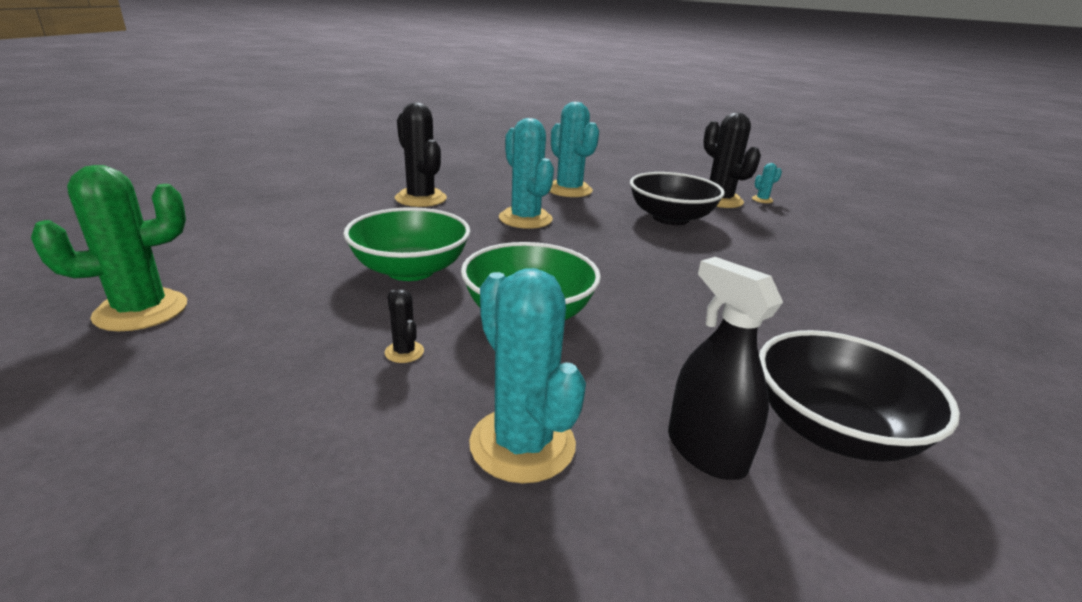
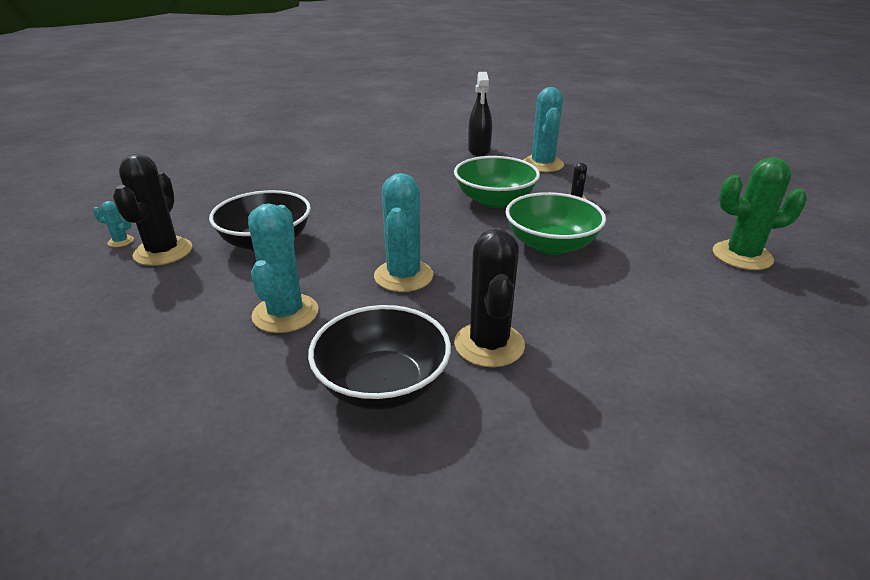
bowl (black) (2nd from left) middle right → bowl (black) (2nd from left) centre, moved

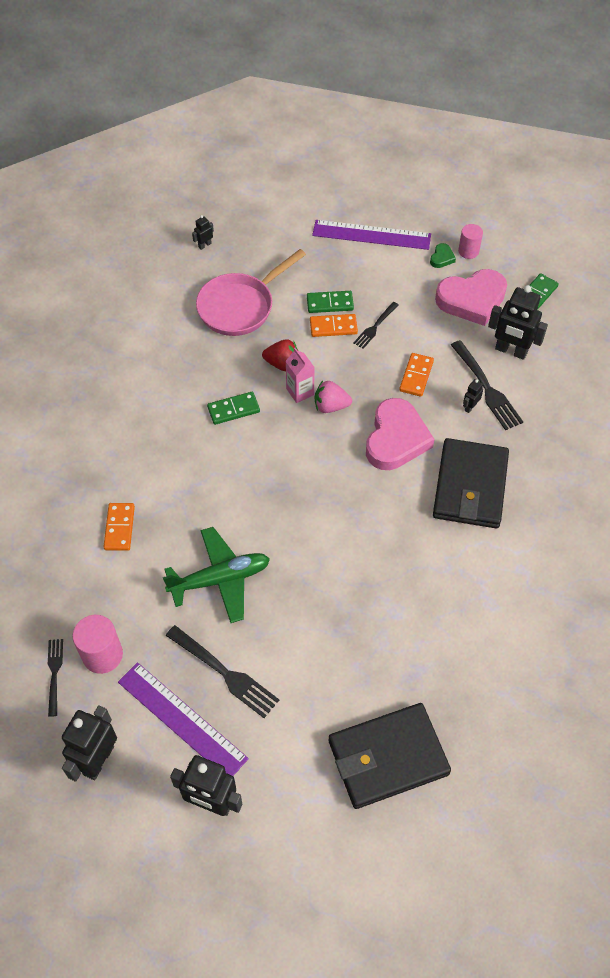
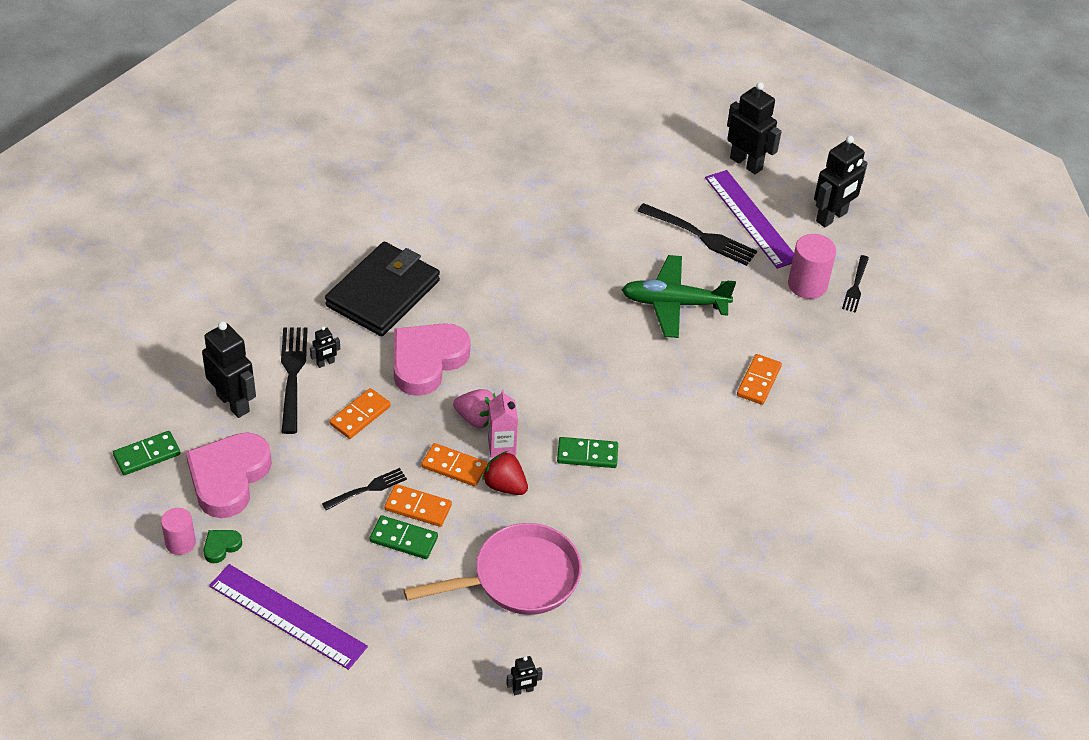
wallet (black) (1st from left) bottom centre → -
- → domino (orange) (3rd from left) centre
fork (black) (2nd from left in the first image) bottom centre → fork (black) (3rd from left) top centre, 150 degrees clockwise
heart (pink) (2nd from left in the first image) top right → heart (pink) (1st from left) middle left, 75 degrees counterclockwise

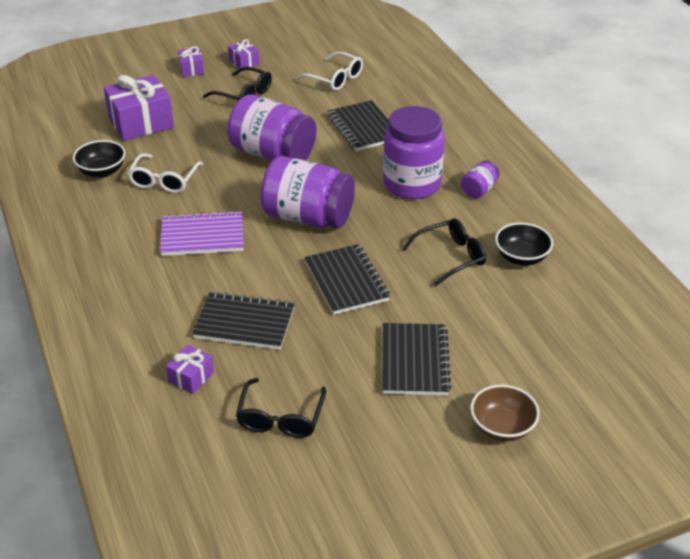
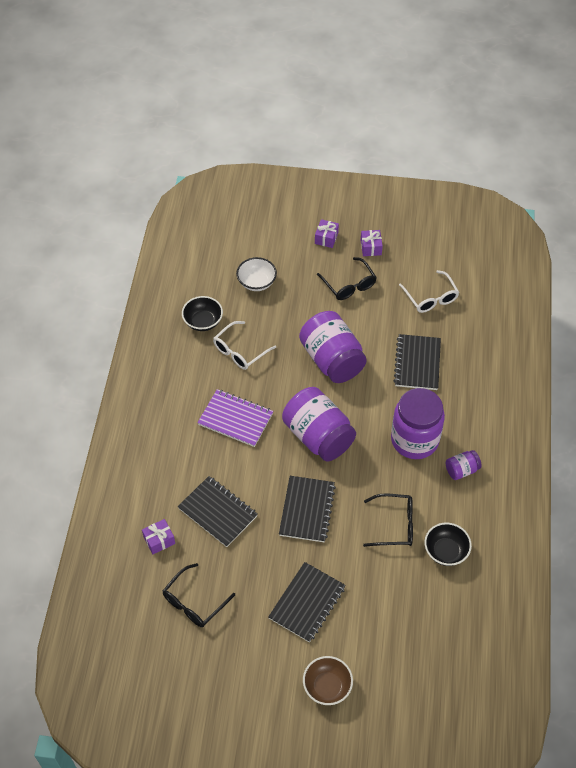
gift (purple) (1st from left) top left → bowl (white) centre

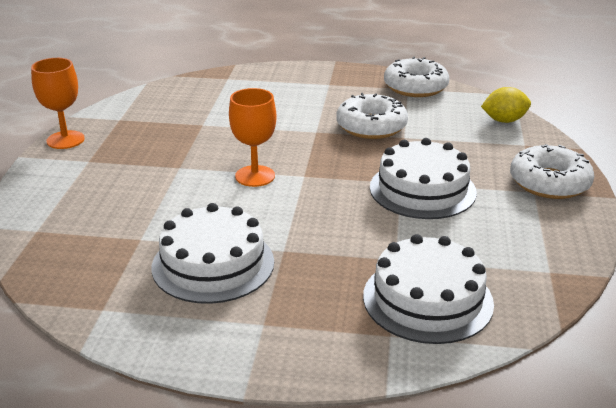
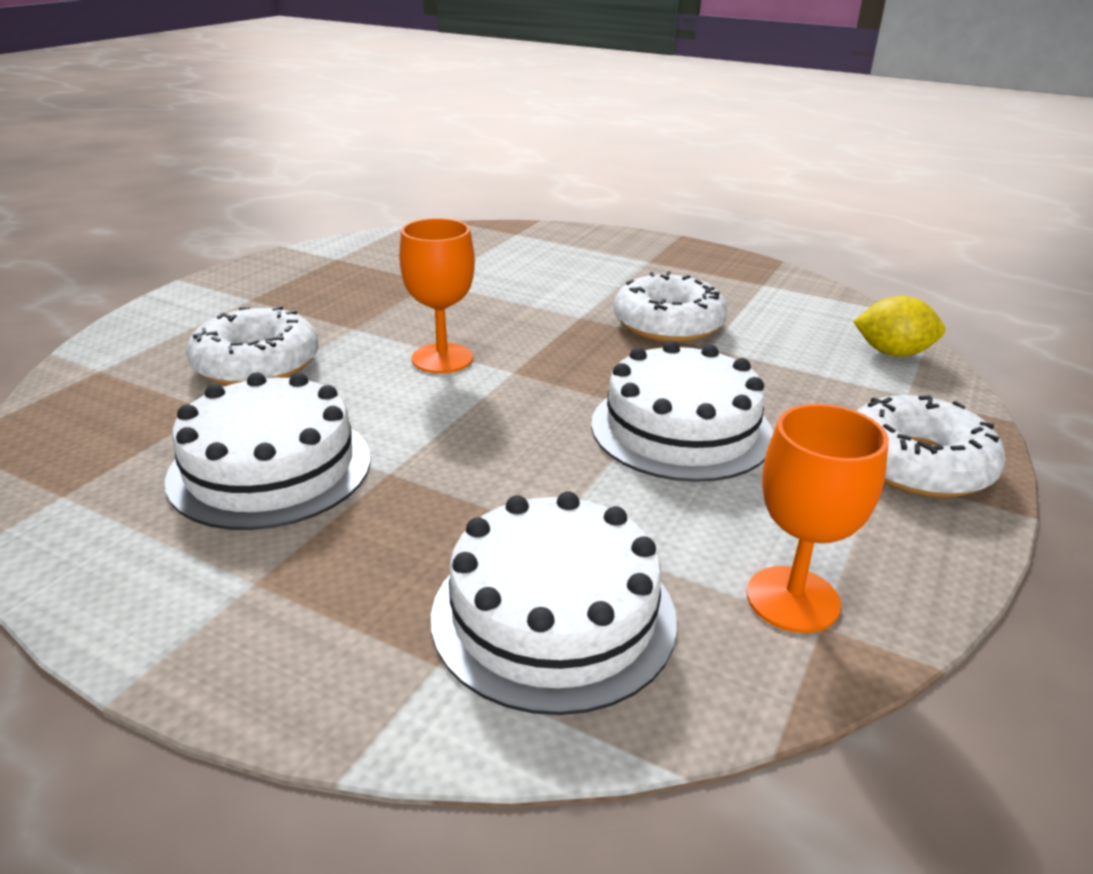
goblet (orange) (1st from left in the first image) top left → goblet (orange) (2nd from left) middle right, moved
donut (white) (2nd from left in the first image) top right → donut (white) (1st from left) middle left, moved

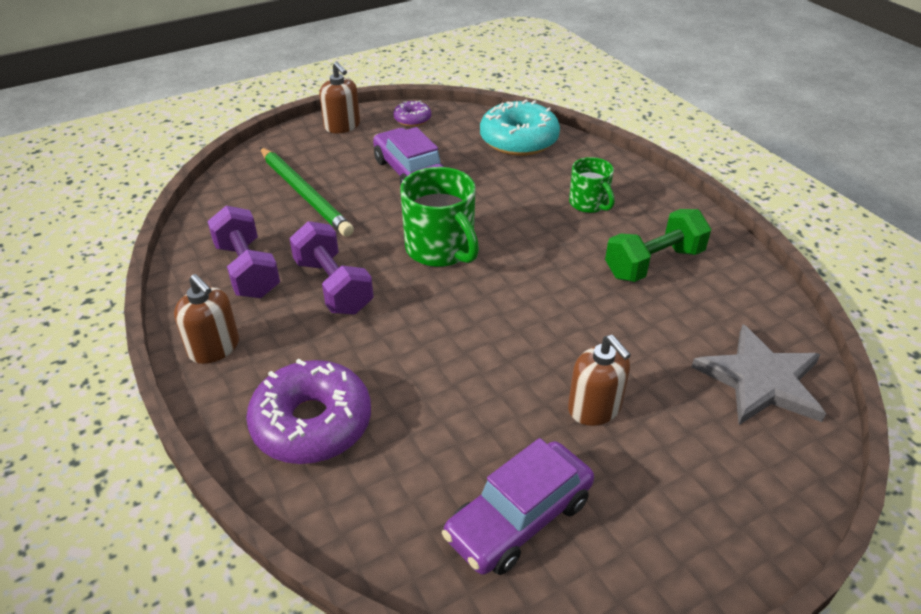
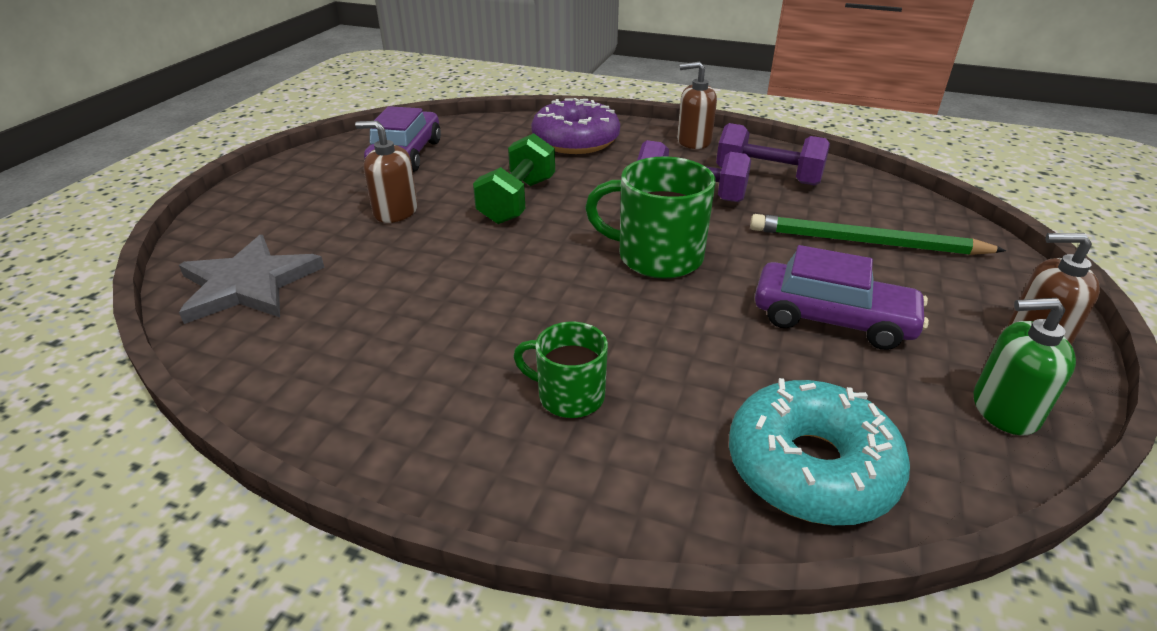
dumbbell (green) middle right → dumbbell (green) top centre, moved
donut (purple) (2nd from left) top centre → soap dispenser (green) middle right

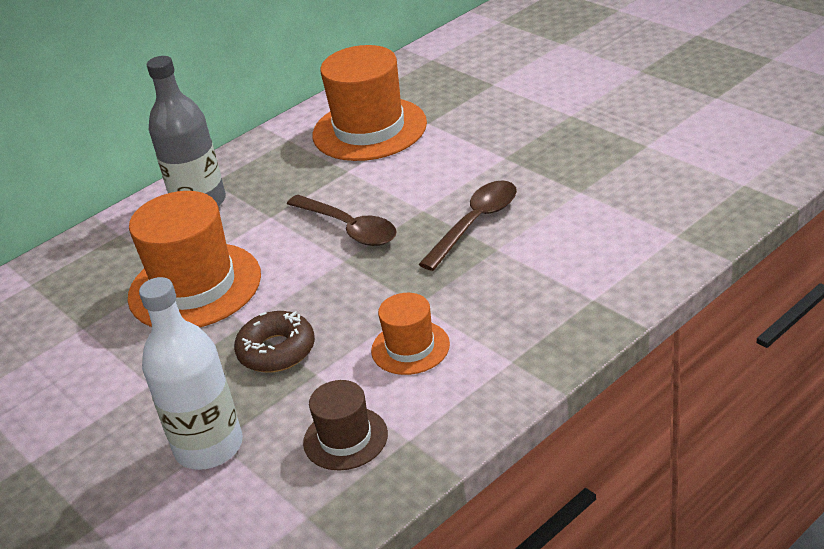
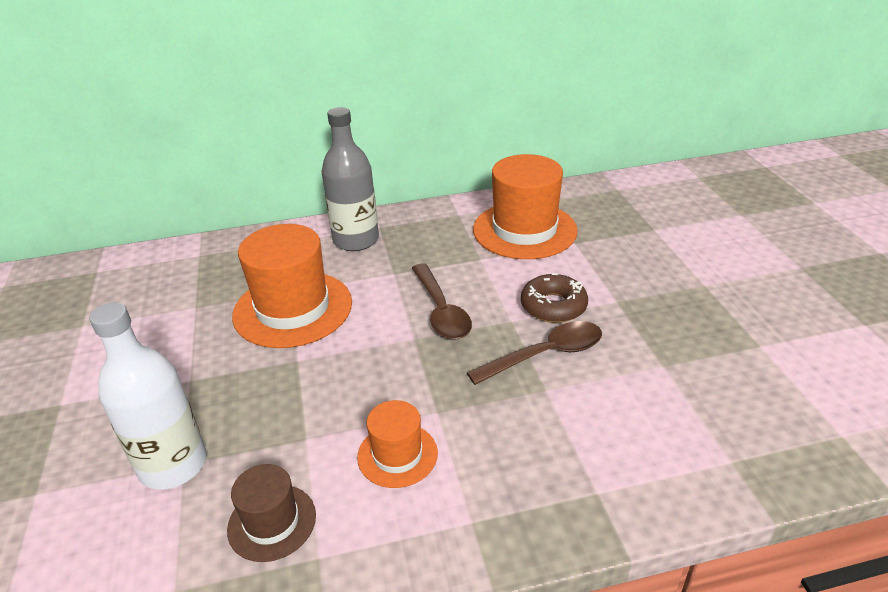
donut (brown) middle left → donut (brown) centre, moved

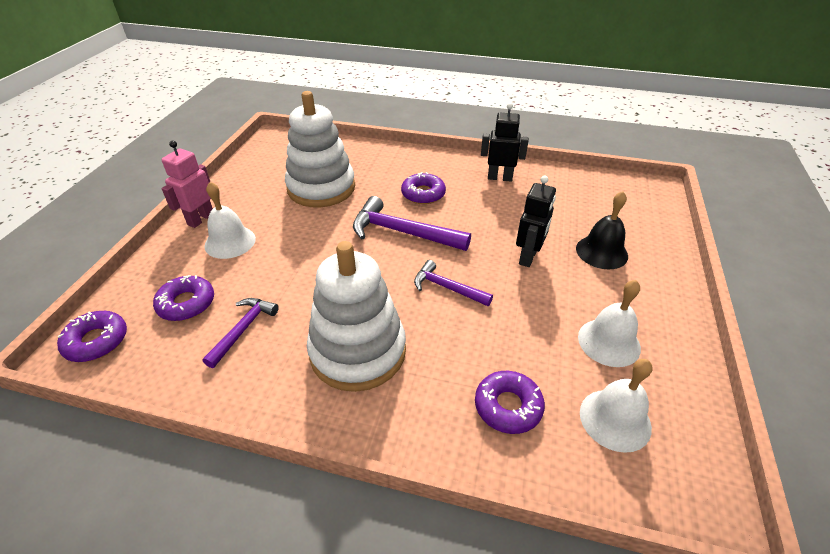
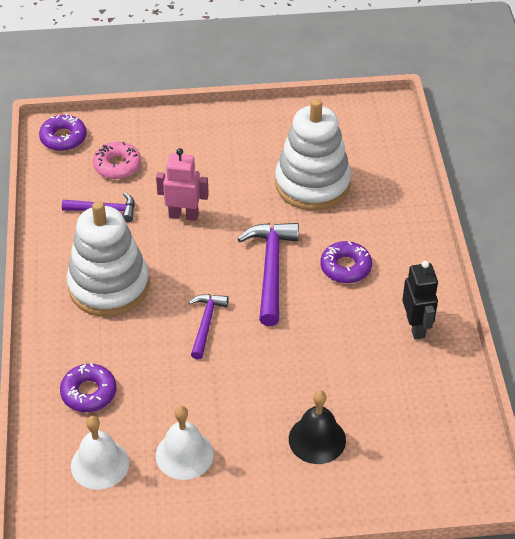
bell (white) (1st from left) middle left → -
robot (black) (2nd from left) centre → -
robot (pink) top left → robot (pink) centre, moved
donut (purple) (2nd from left) middle left → donut (pink) top left

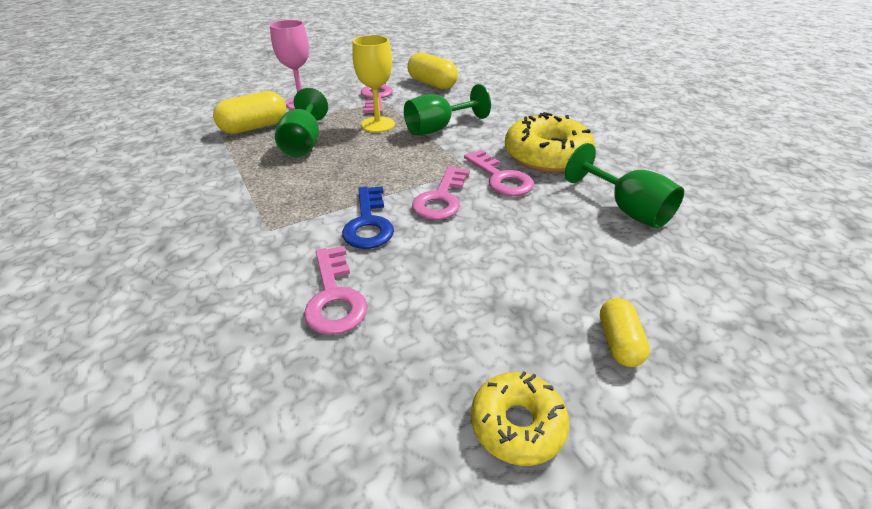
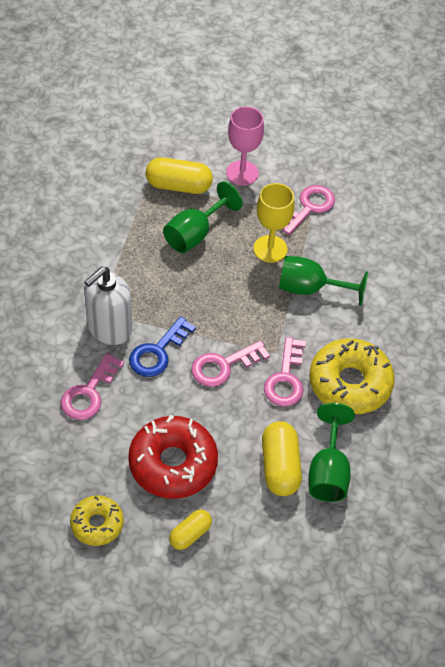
- → soap dispenser (white) middle left
- → donut (red) bottom centre
capsule (yellow) (2nd from left in the first image) top centre → capsule (yellow) (3rd from left) bottom centre, moved

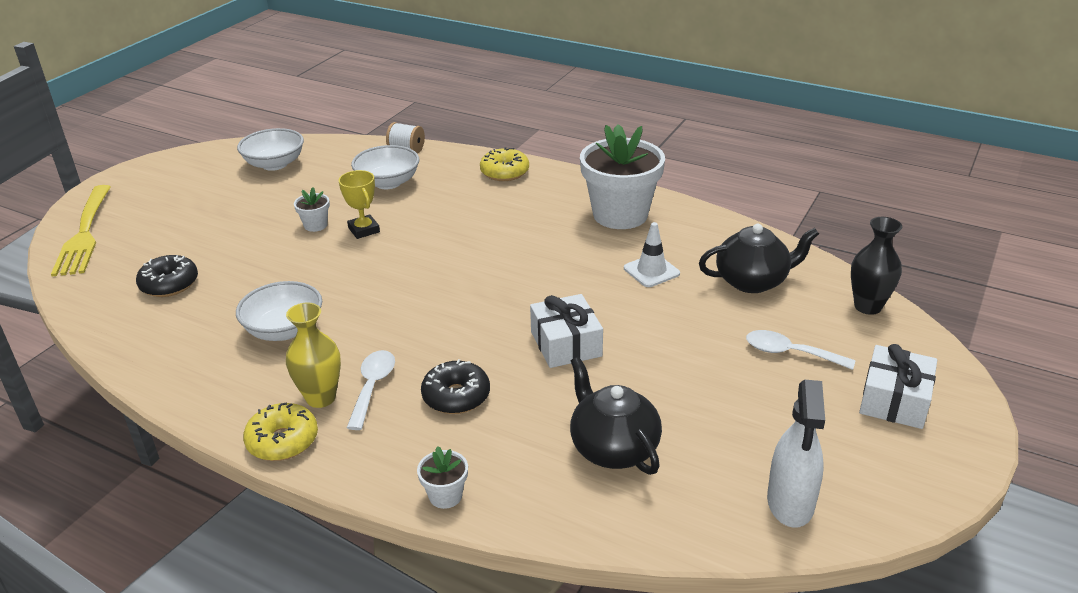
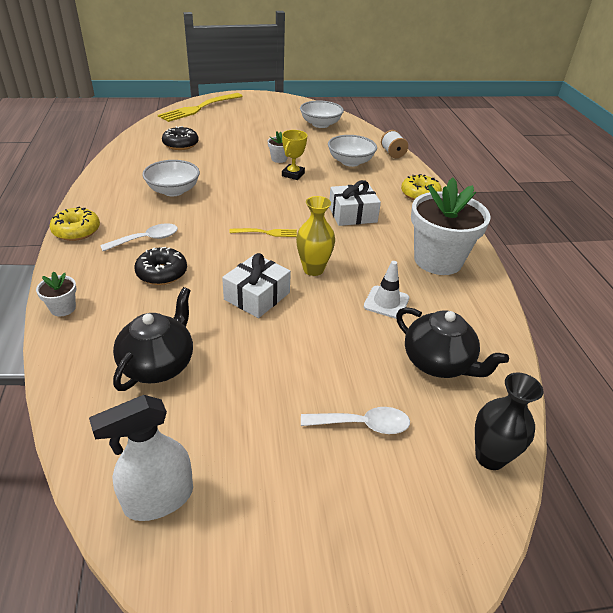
- → fork (yellow) (2nd from left) centre
vase (yellow) middle left → vase (yellow) centre, moved
gift (white) (2nd from left) middle right → gift (white) (2nd from left) top centre, moved
spoon (white) (2nd from left) middle right → spoon (white) (2nd from left) bottom centre, 105 degrees clockwise

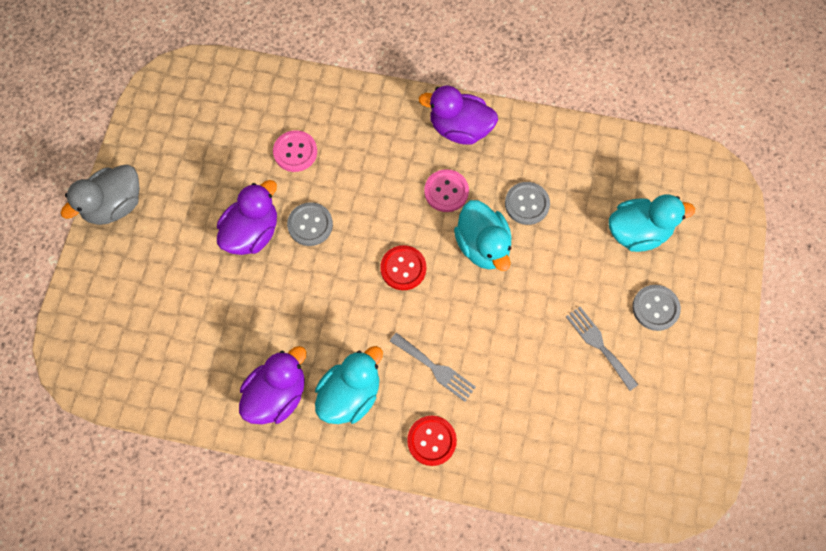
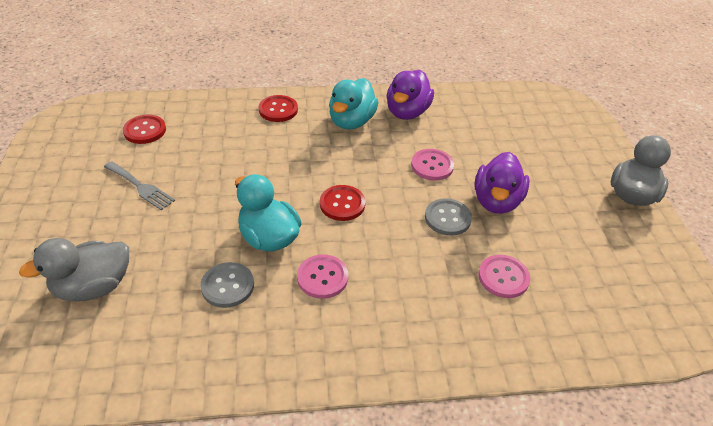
fork (grey) (1st from left) centre → -
duck (purple) (3rd from left) top centre → -
button (grey) (3rd from left) middle right → -
- → button (red) (1st from left) top left
- → button (pink) (2nd from left) centre
duck (turquoise) (3rd from left) middle right → duck (grey) (1st from left) middle left

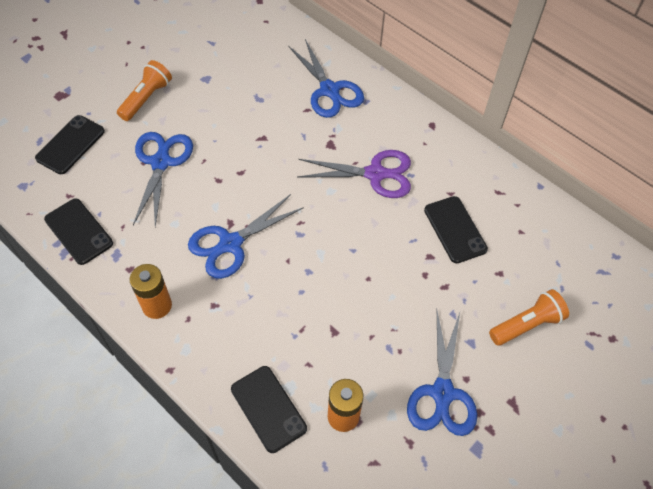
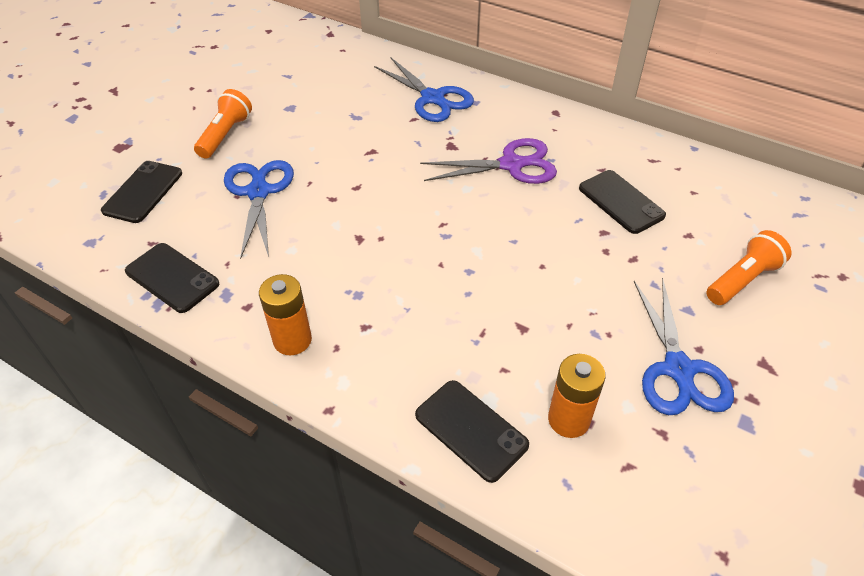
scissors (blue) (2nd from left) centre → -

